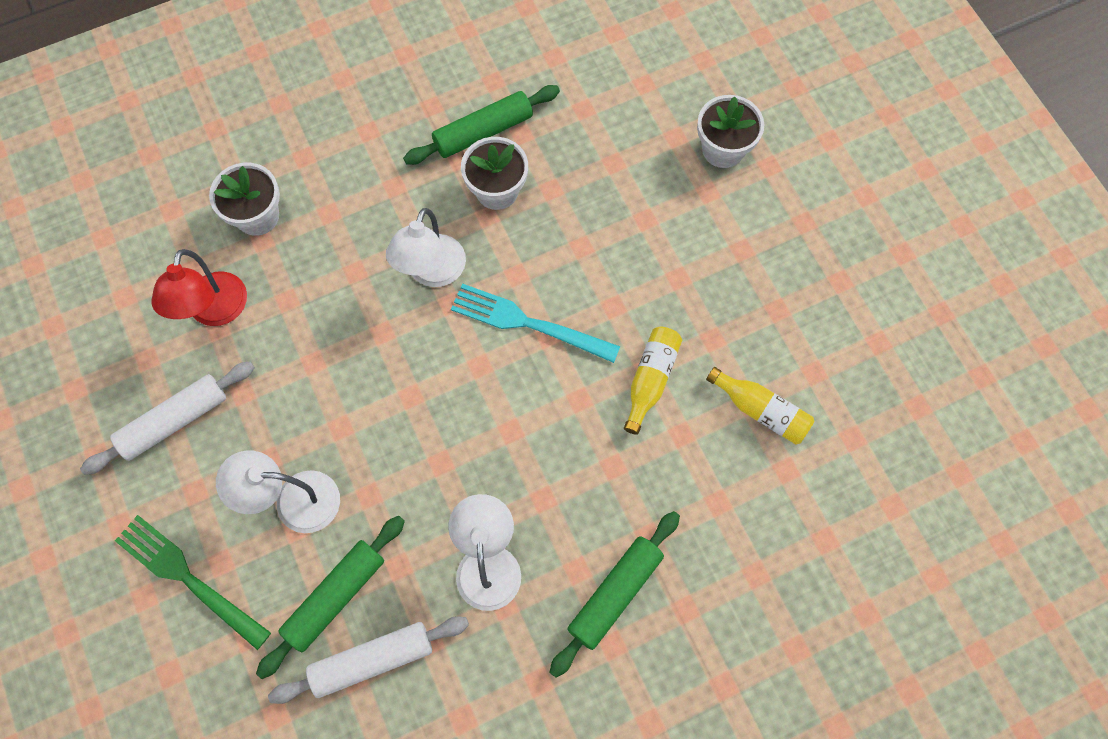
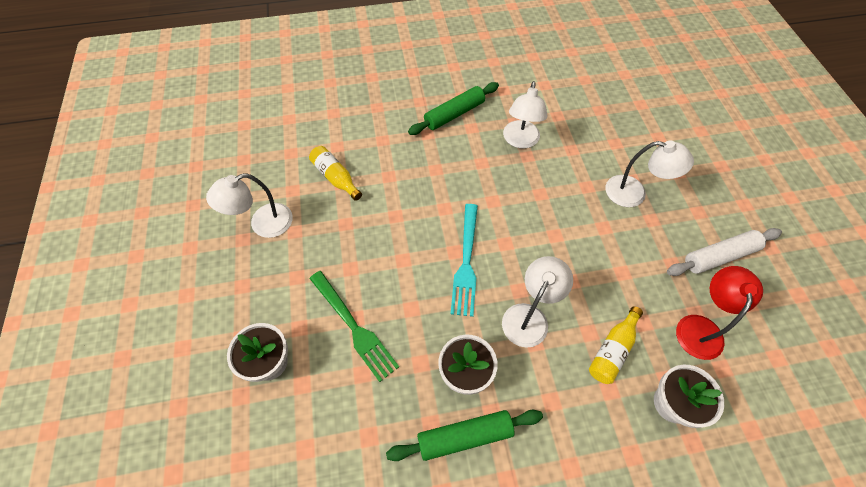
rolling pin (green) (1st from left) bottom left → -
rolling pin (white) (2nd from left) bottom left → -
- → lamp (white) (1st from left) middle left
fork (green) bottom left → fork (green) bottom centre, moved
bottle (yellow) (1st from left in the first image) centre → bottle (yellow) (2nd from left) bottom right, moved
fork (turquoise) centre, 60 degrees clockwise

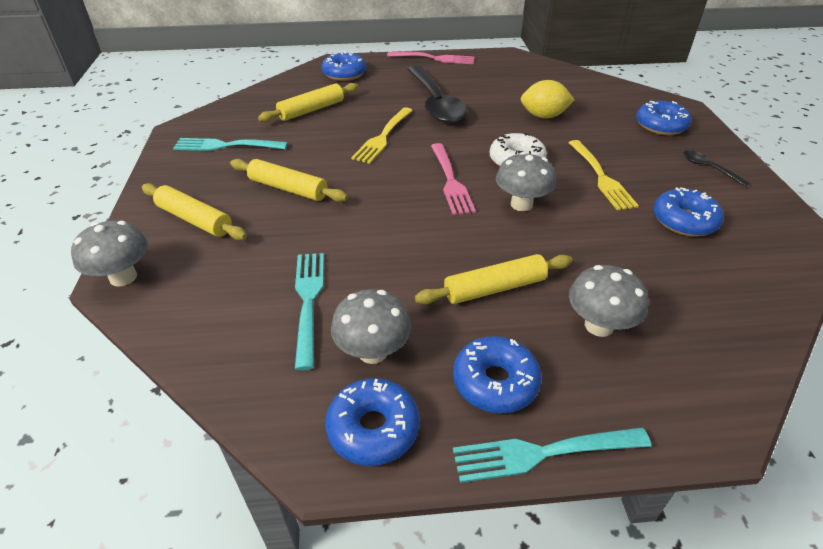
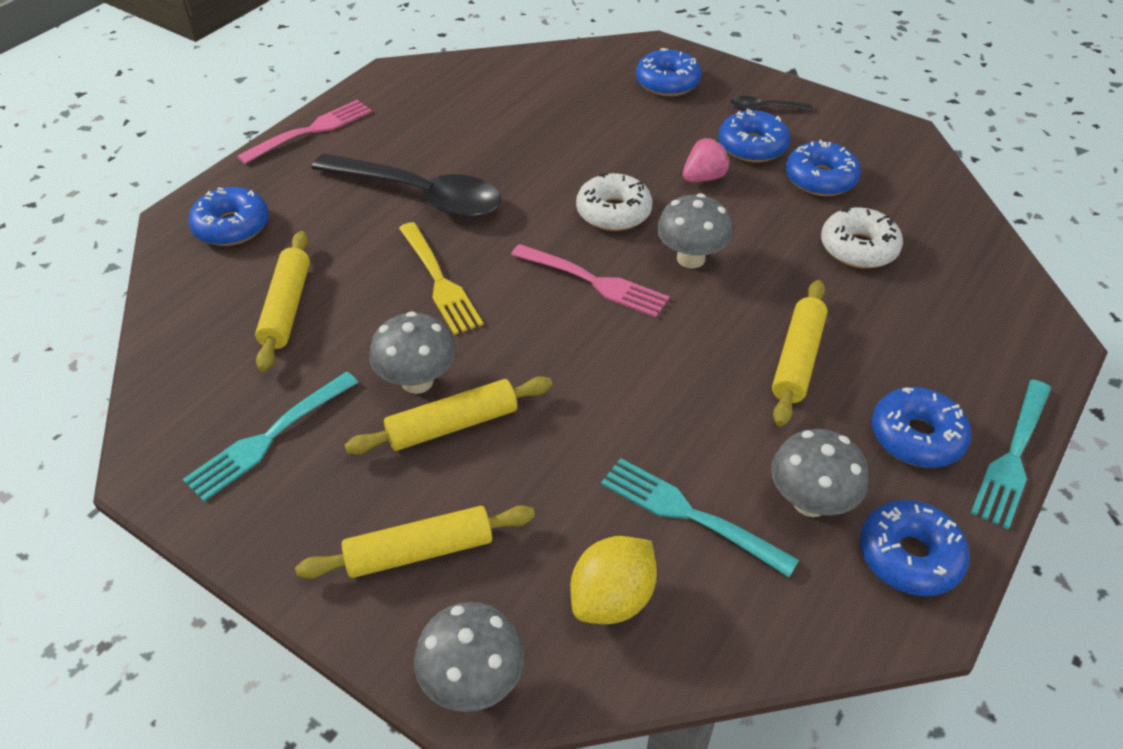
- → donut (blue) (3rd from left) top right
- → donut (white) (2nd from left) top right
lemon (yellow) top centre → lemon (yellow) bottom centre, moved
mushroom (grey) (4th from left in the first image) middle right → mushroom (grey) (1st from left) centre, moved
fork (yellow) (2nd from left) top right → strawberry (pink) top centre

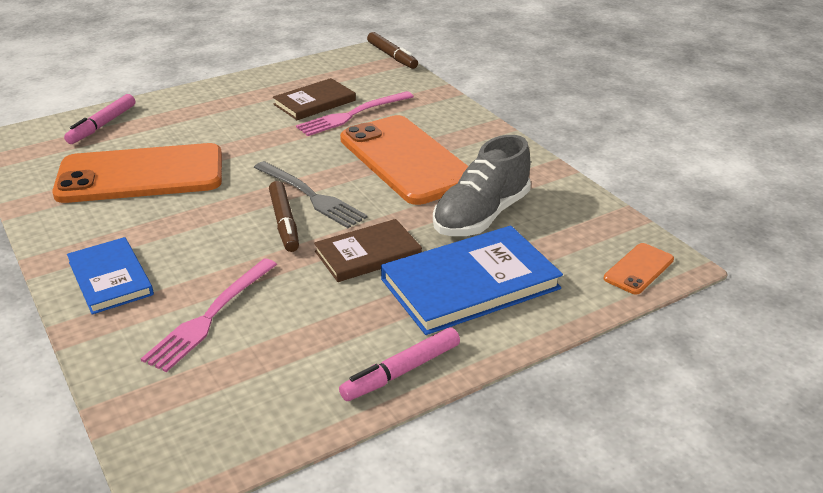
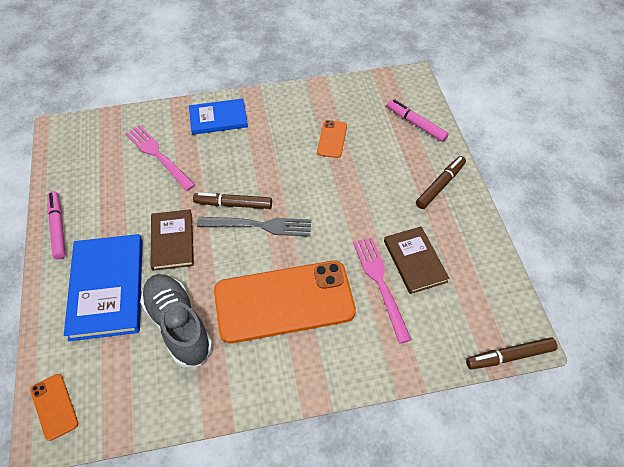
- → marker (brown) (2nd from left) middle right
fork (grey) centre, 150 degrees counterclockwise
phone (orange) (1st from left in the first image) middle left → phone (orange) (3rd from left) top centre, x0.42

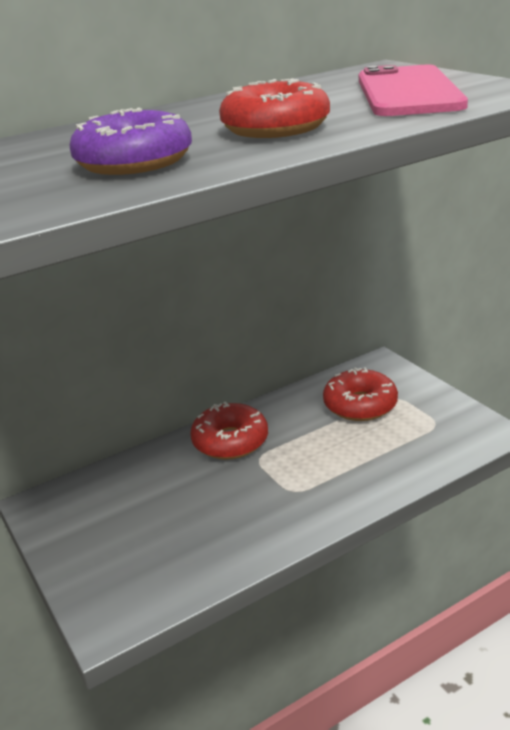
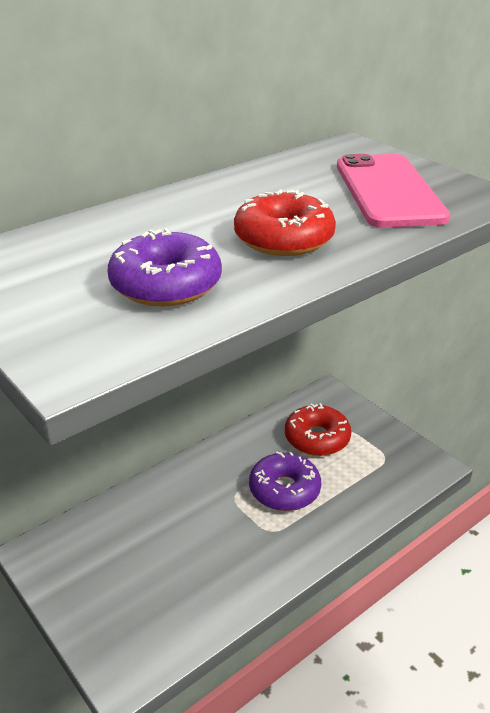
donut (red) (1st from left) centre → -
- → donut (purple) (2nd from left) bottom centre

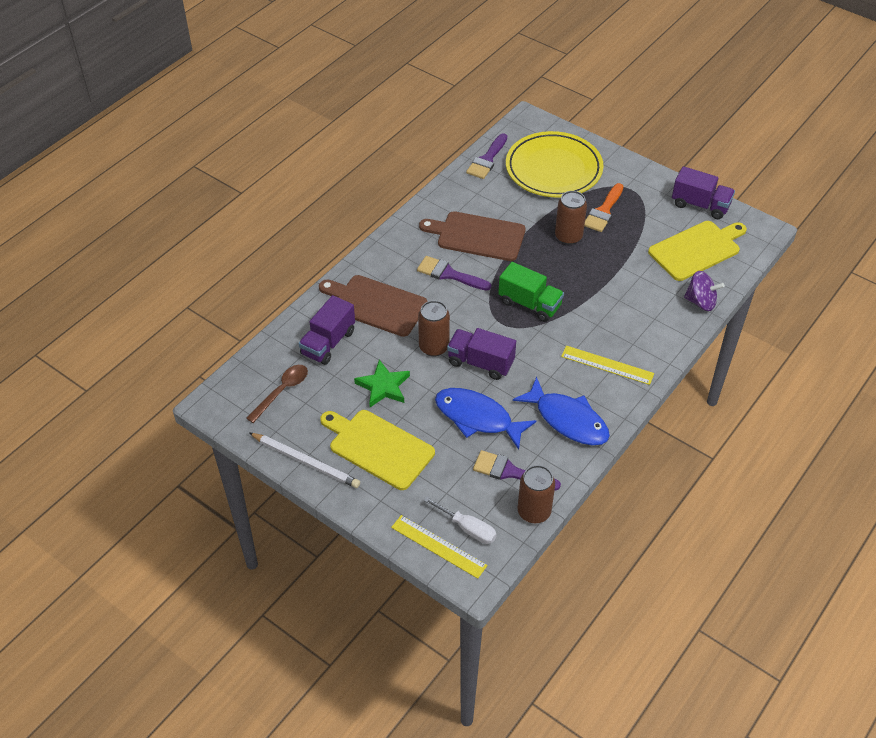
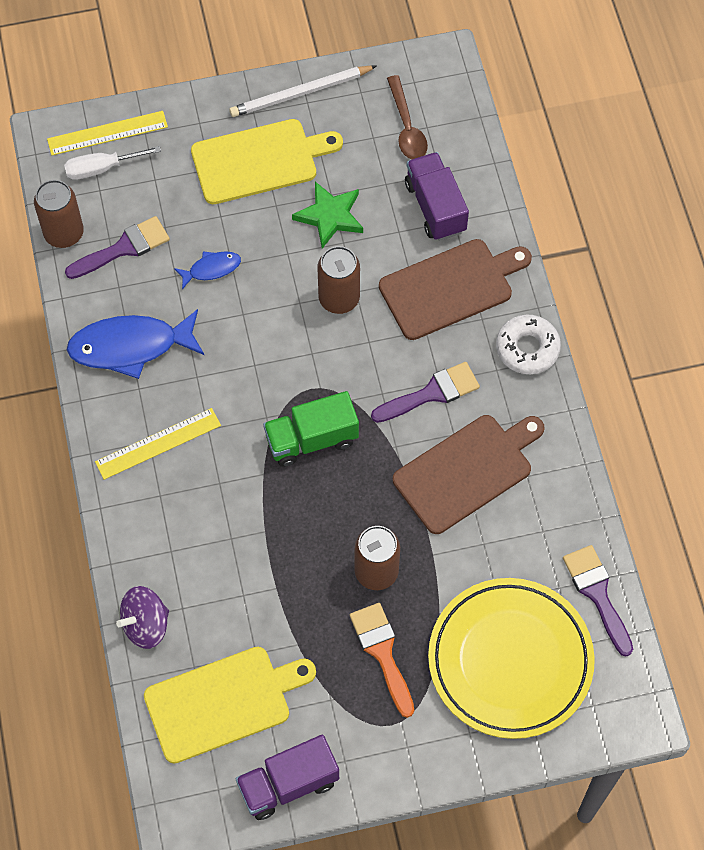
truck (purple) (2nd from left) centre → -
- → donut (white) middle right
cutting board (yellow) (2nd from left in the first image) middle right → cutting board (yellow) (1st from left) bottom left, 120 degrees counterclockwise
fish (blue) (1st from left in the first image) centre → fish (blue) (2nd from left) top left, x0.50

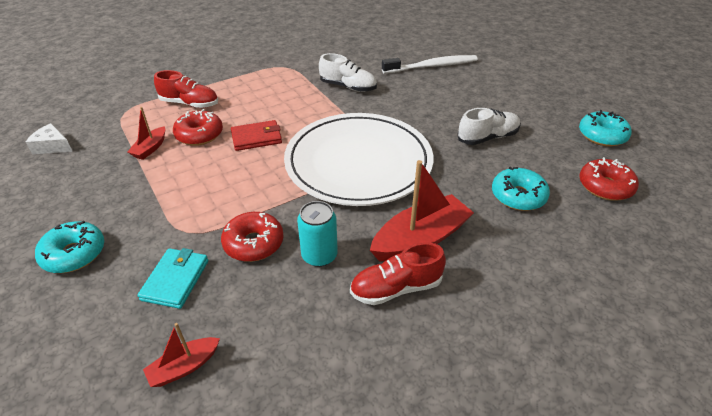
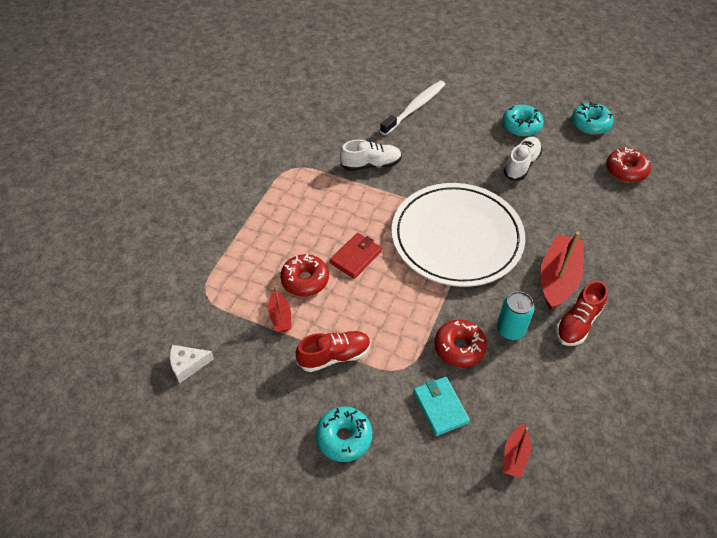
shoe (red) (1st from left) top left → shoe (red) (1st from left) centre, moved
donut (turquoise) (2nd from left) middle right → donut (turquoise) (2nd from left) top right, moved

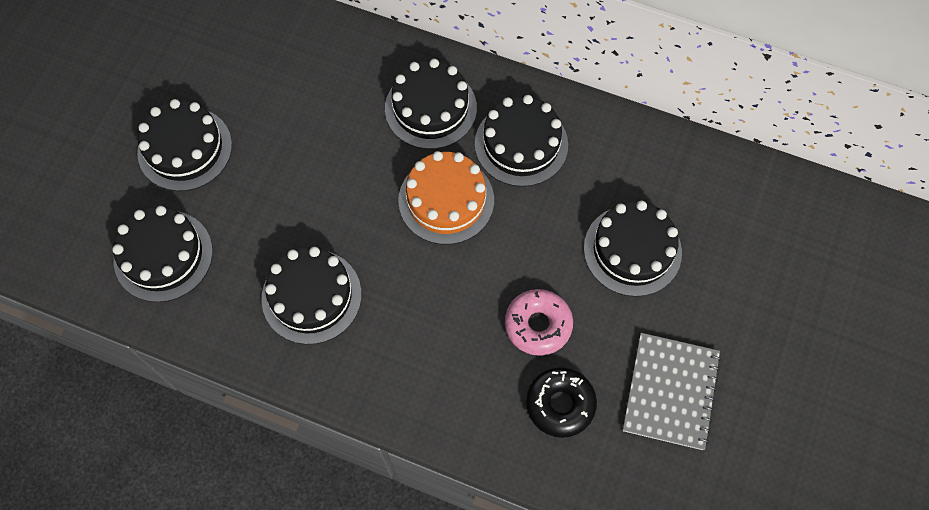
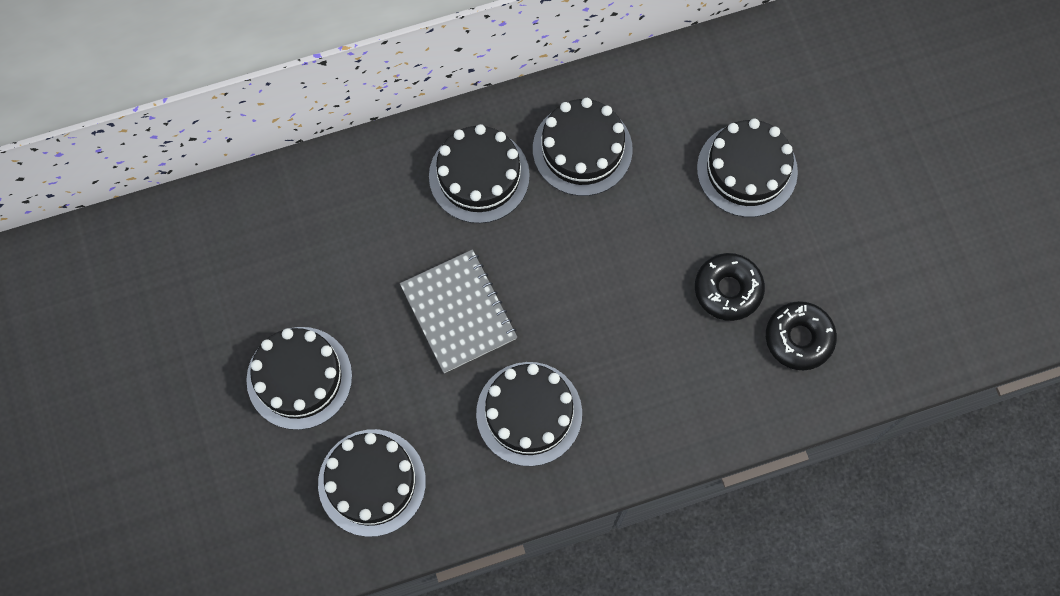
cake (orange) centre → -
notebook (grey) bottom right → notebook (grey) centre, moved
donut (pink) centre → donut (black) (1st from left) middle right

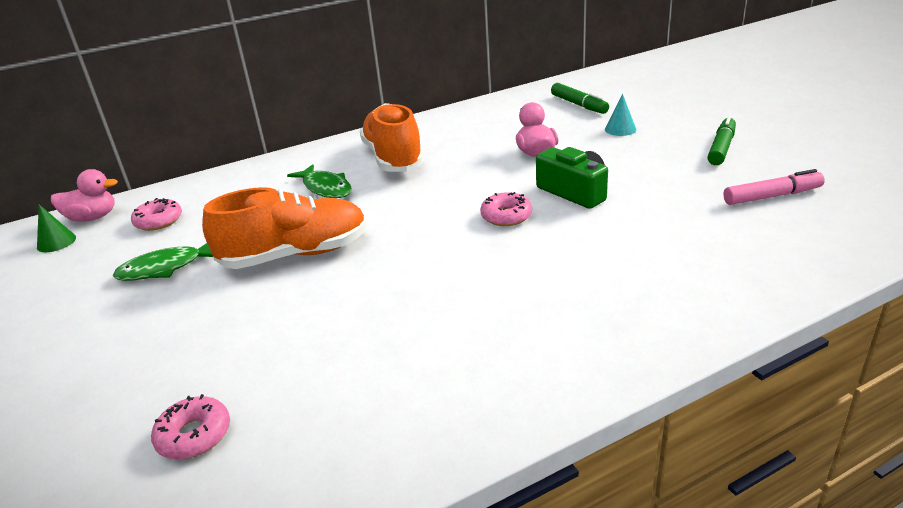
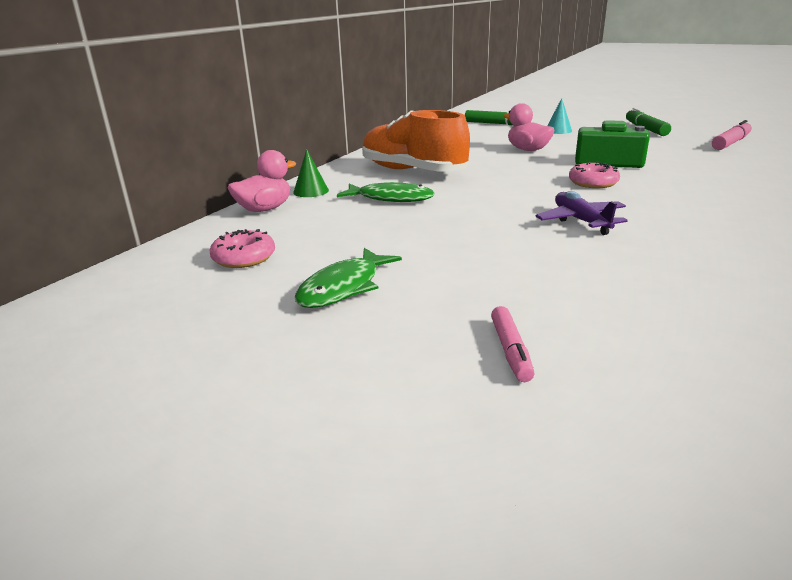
donut (pink) (2nd from left) bottom left → -
shoe (orange) (1st from left) middle left → -
- → marker (pink) (1st from left) centre
- → plane (purple) middle right
cone (green) middle left → cone (green) top centre, moved
duck (pink) (1st from left) middle left → duck (pink) (1st from left) top left, moved

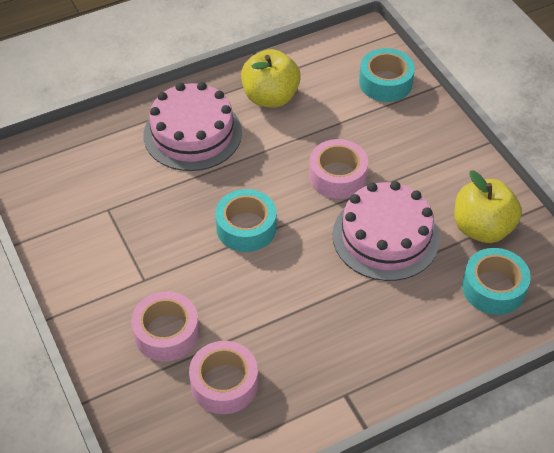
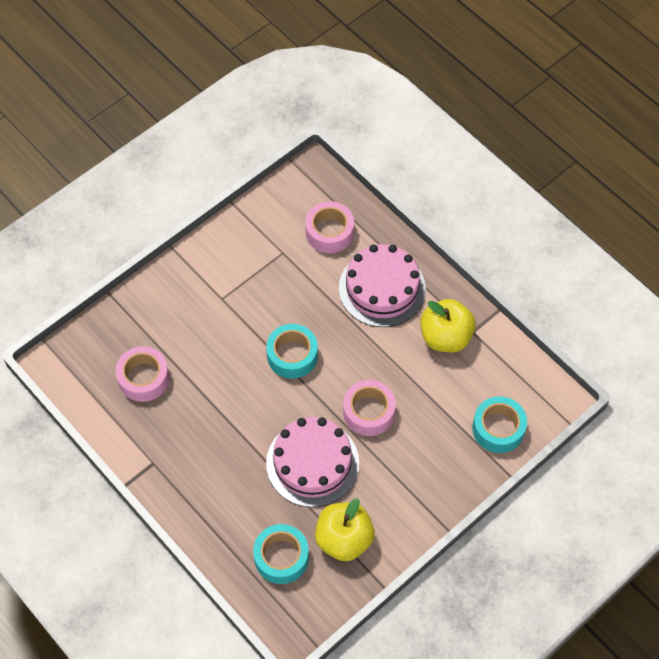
tape (pink) (1st from left in the first image) bottom left → tape (pink) (2nd from left) centre, moved

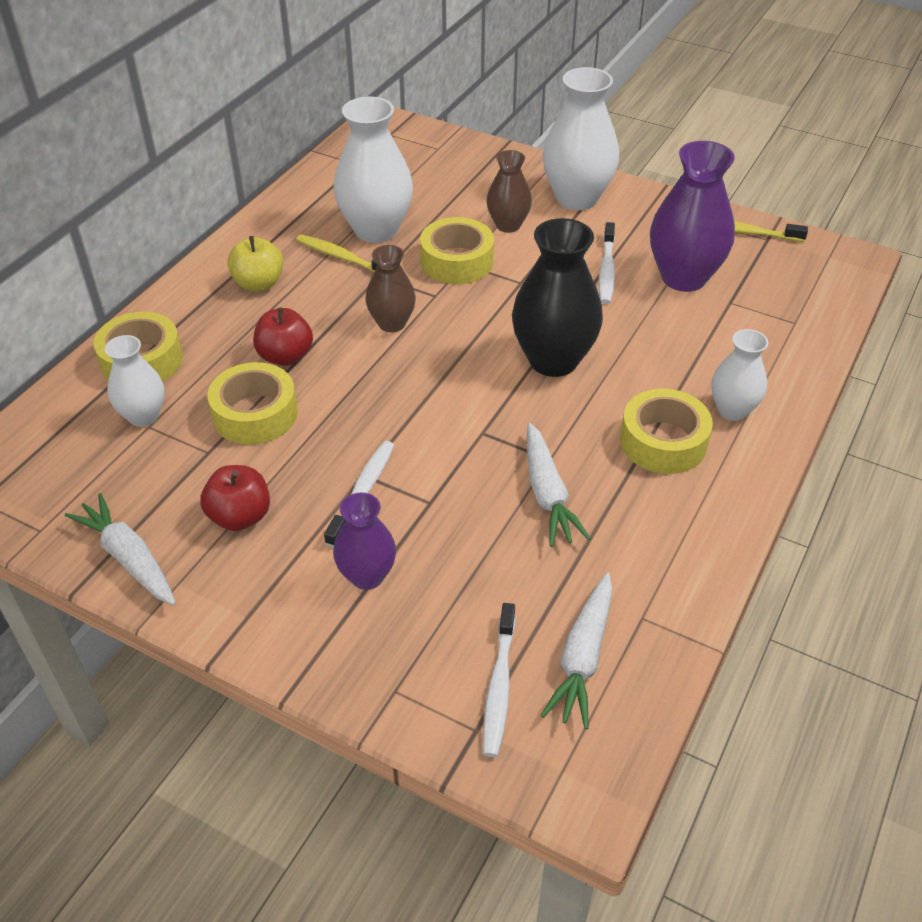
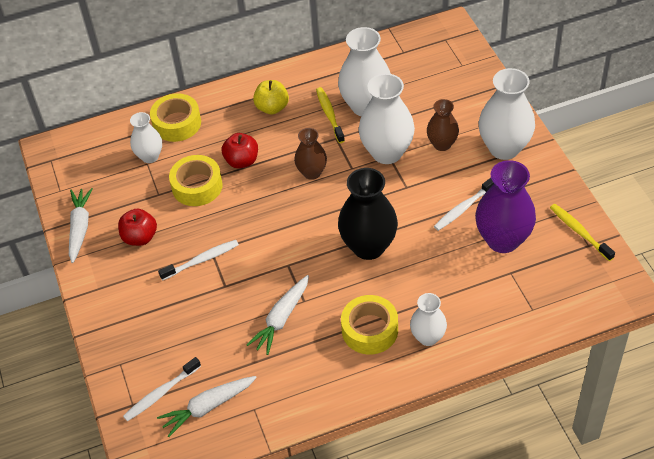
vase (purple) (1st from left) centre → -
tape (yellow) (3rd from left) top centre → vase (white) (3rd from left) top centre

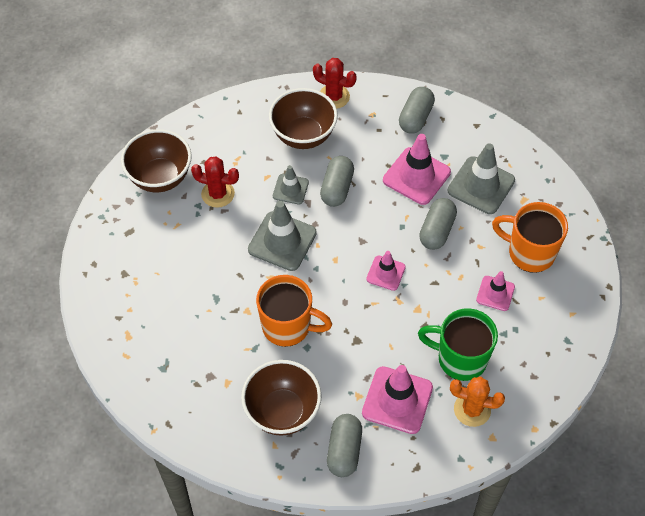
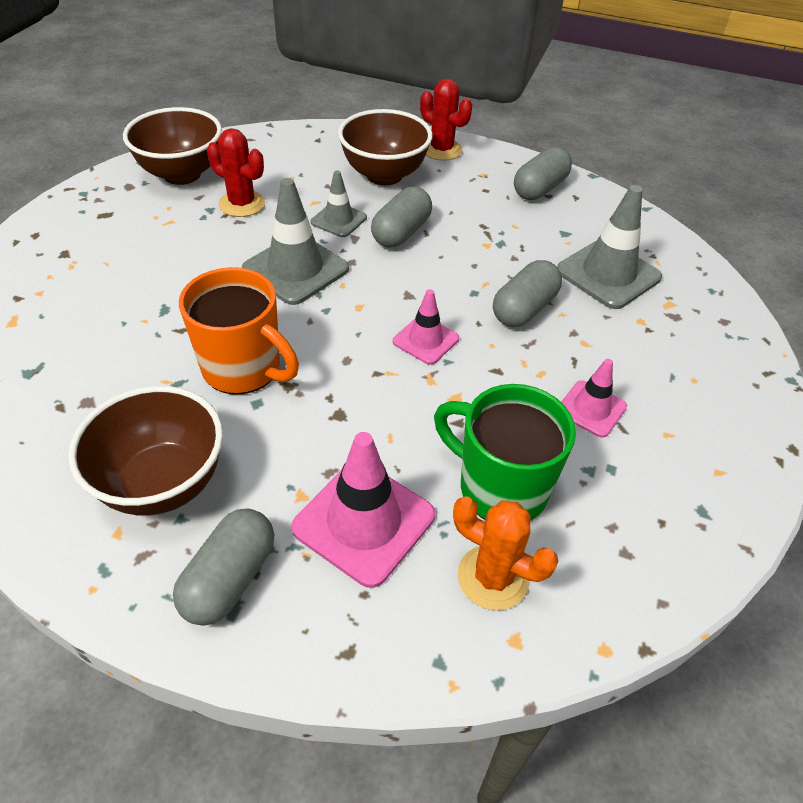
traffic cone (pink) (3rd from left) top centre → -
mug (orange) (2nd from left) middle right → -

